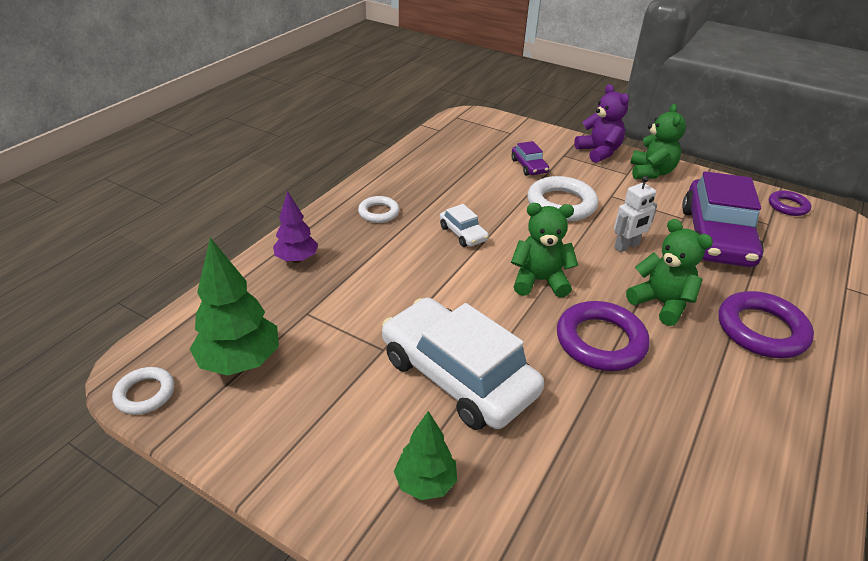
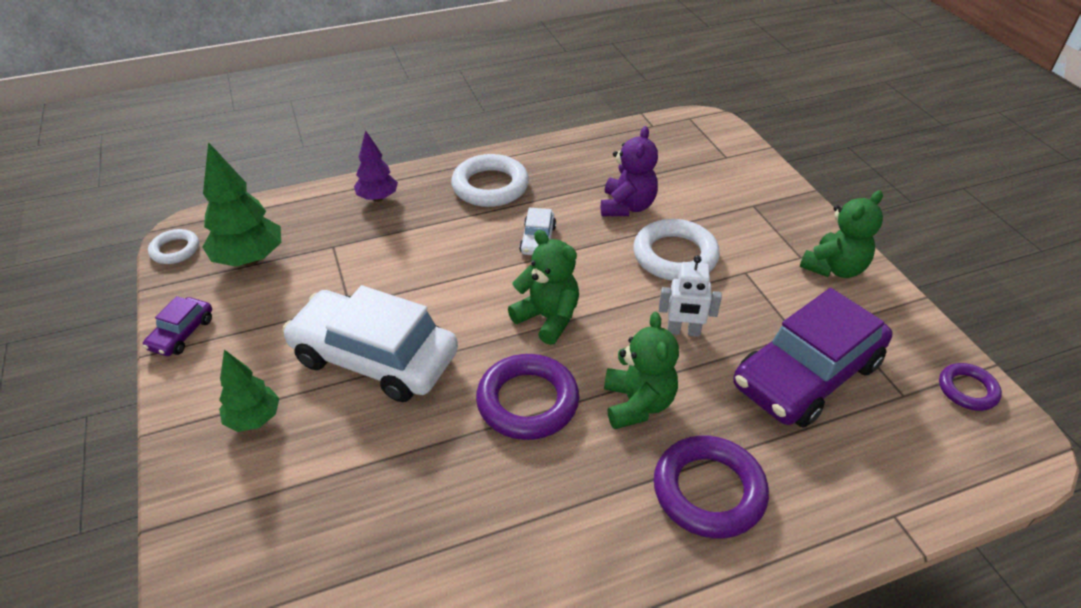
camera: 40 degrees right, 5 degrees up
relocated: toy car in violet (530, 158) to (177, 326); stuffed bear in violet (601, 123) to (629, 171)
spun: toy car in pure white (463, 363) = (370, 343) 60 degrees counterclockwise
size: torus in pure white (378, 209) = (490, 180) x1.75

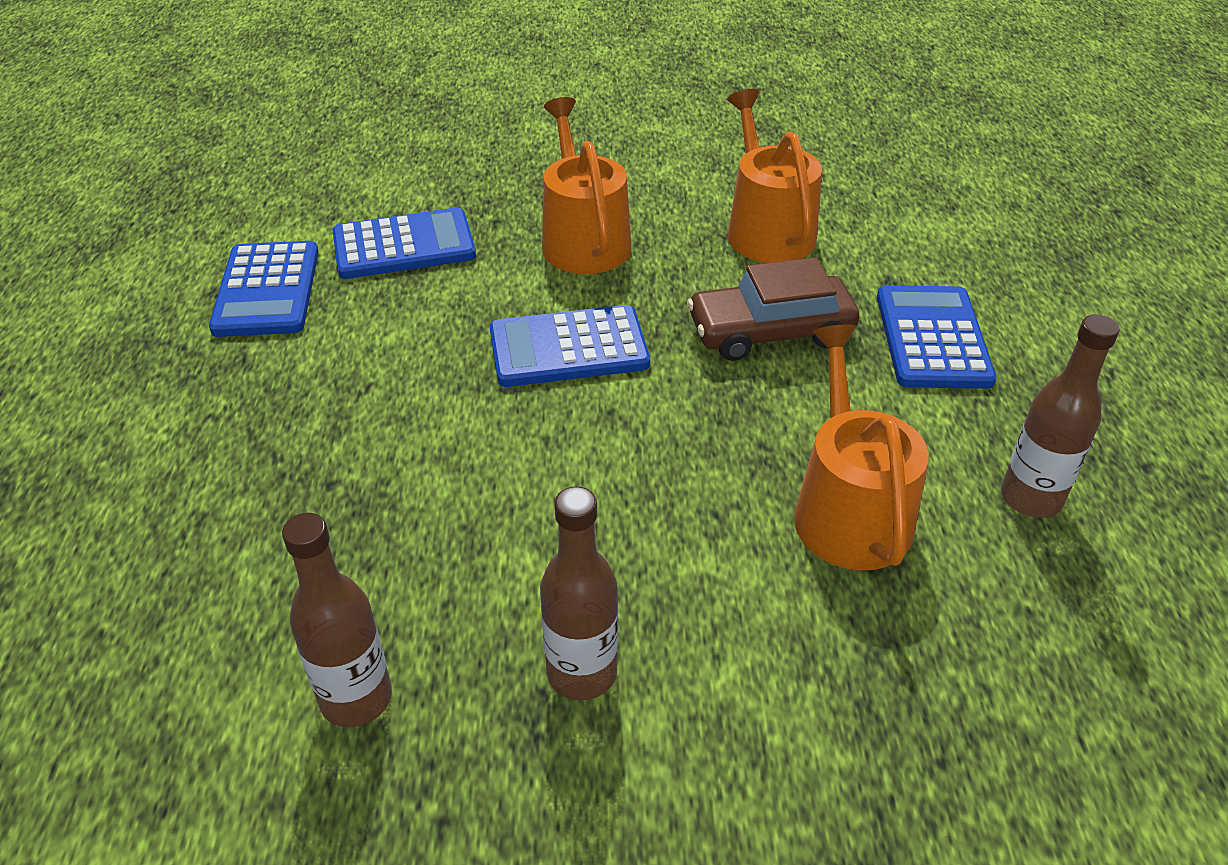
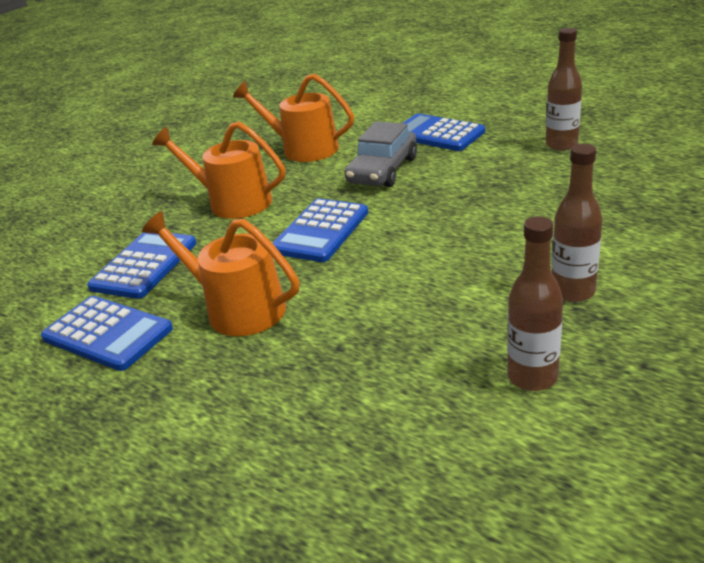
camera: 50 degrees left, 10 degrees down
relocated: sprinkling can in orange-coloured (861, 447) to (220, 273)
colour: toy car in brown (773, 309) to toy car in grey (381, 154)

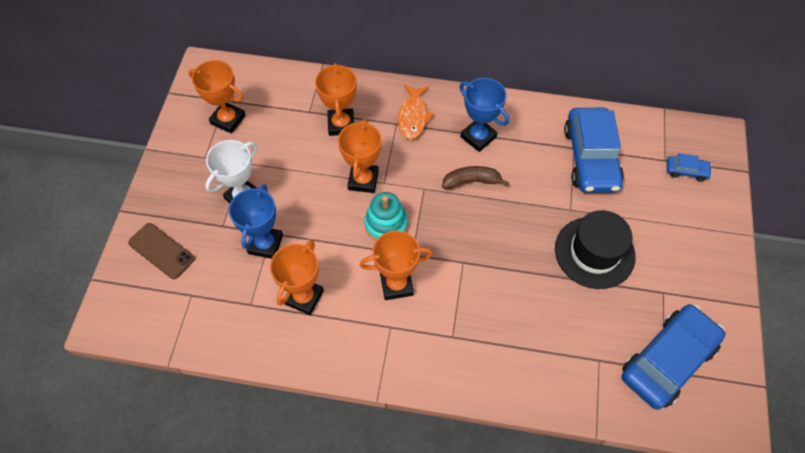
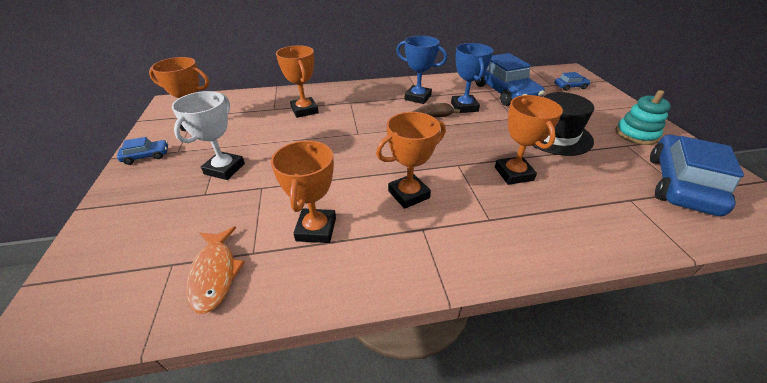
camera: 20 degrees left, 20 degrees down
missing: smartphone in brown (161, 251)
appeared: toy car in blue (142, 151)
relocated: prize cup in blue (256, 221) to (472, 78); prize cup in orange-coloured (360, 156) to (529, 140); ring stacker in aqua (386, 216) to (643, 117); toy fish in orange-coloured (415, 112) to (215, 270)

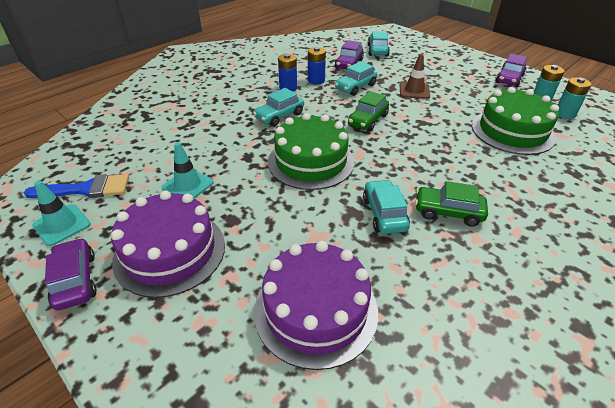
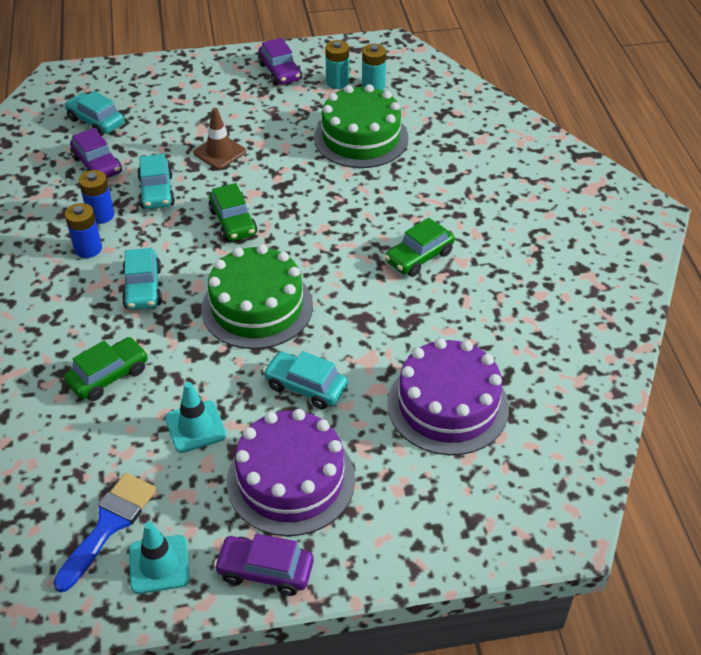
camera: 55 degrees left, 5 degrees up
appeared: toy car in green (106, 369)
relocated: toy car in aqua (386, 207) to (305, 380)

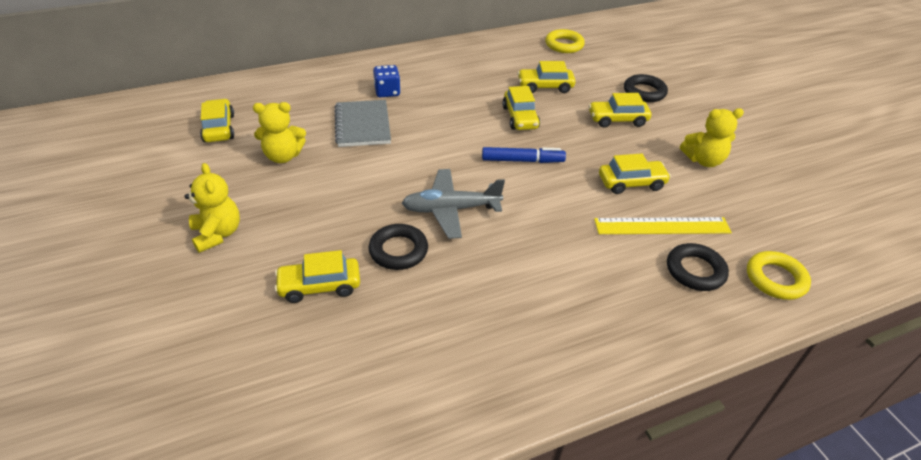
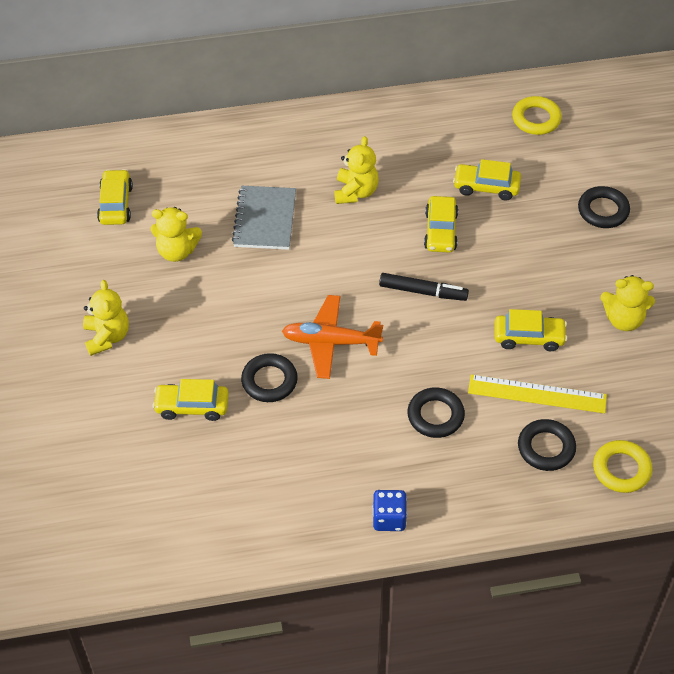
camera: 15 degrees right, 10 degrees up
missing: toy car in bright yellow (620, 110)
appeared: stuffed bear in bright yellow (356, 170); torus in ebony (436, 412)
relocated: die in blue (387, 81) to (390, 510)
colour: plane in grey (453, 204) to plane in orange-coloured (332, 337); felt pen in blue (524, 155) to felt pen in ebony (424, 287)

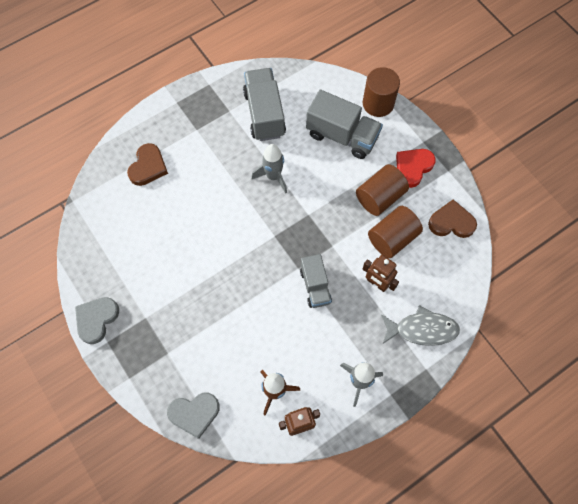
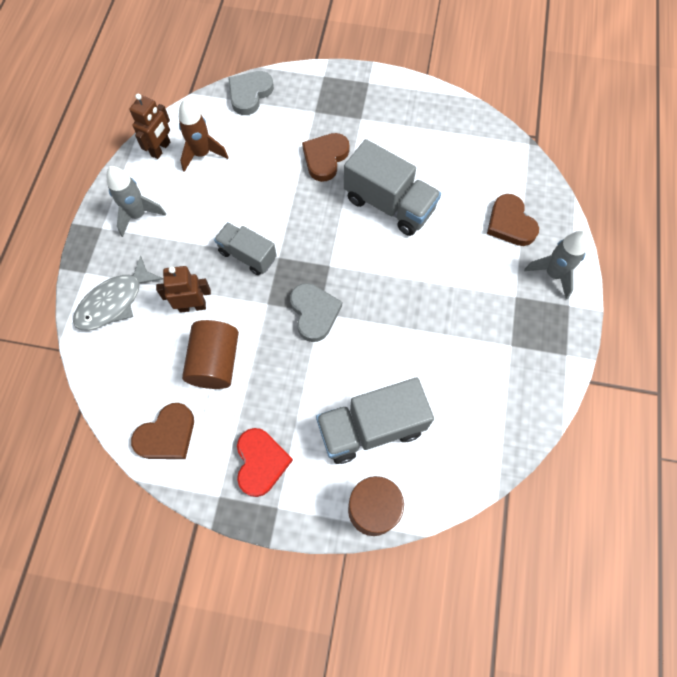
camera: 135 degrees right, 0 degrees up
missing: solid cylinder in brown (382, 190)
appeared: heart in brown (326, 157)
relocated: heart in grey (97, 320) to (316, 312); lorry in grey (264, 104) to (392, 187); rocket in grey (269, 169) to (556, 265)

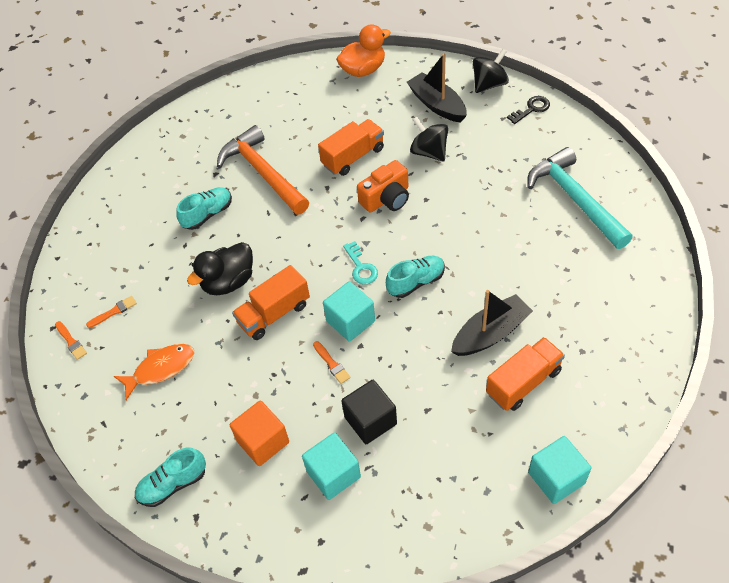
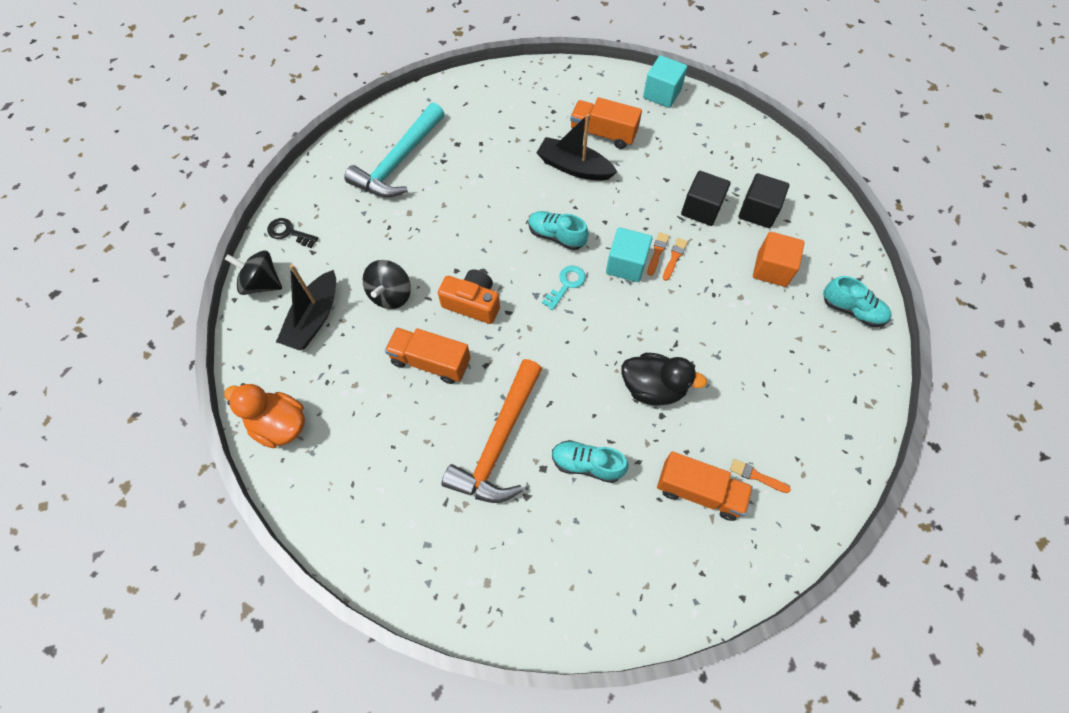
camera: 125 degrees left, 10 degrees up
missing: toy fish in orange-coloured (154, 372)
relocated: paintbrush in orange-coloured (71, 340) to (658, 254); lorry in orange-coloured (271, 302) to (705, 486)
colour: solid cube in aqua (331, 466) to solid cube in ebony (764, 200)

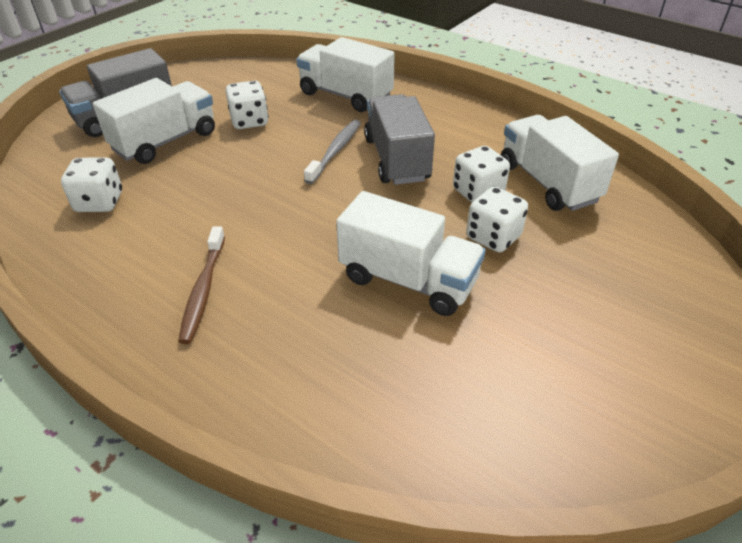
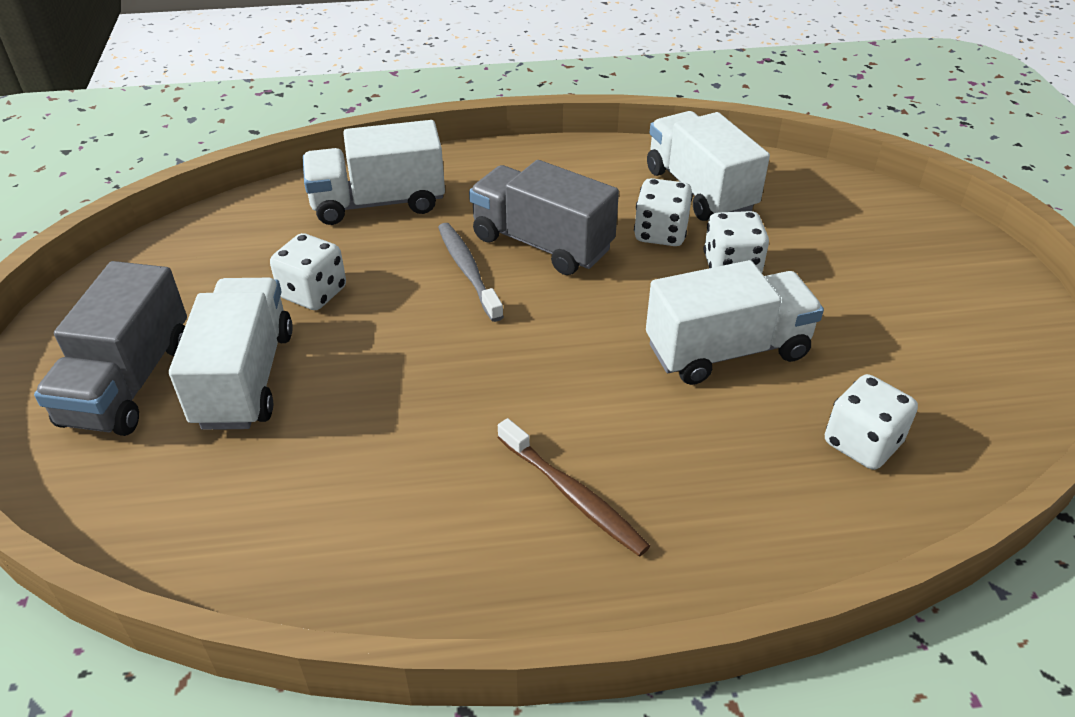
camera: 45 degrees left, 0 degrees up
relocated: die in pure white (91, 184) to (871, 422)
spun: lorry in pure white (560, 163) = (708, 166) 45 degrees clockwise

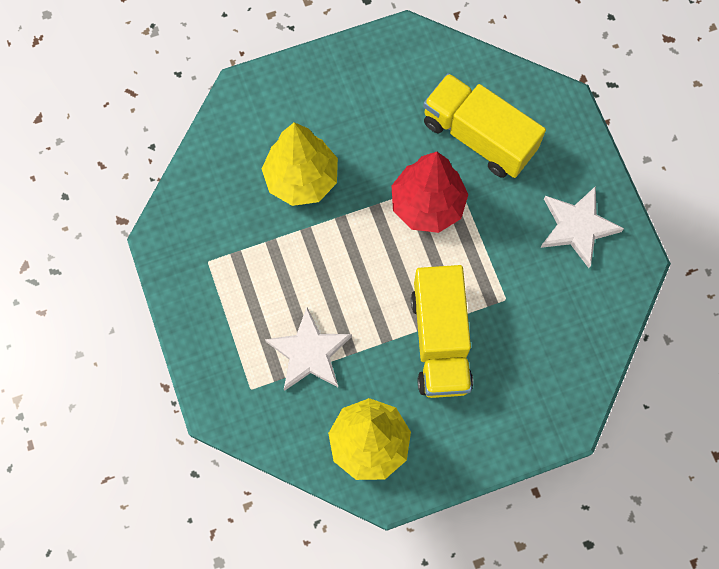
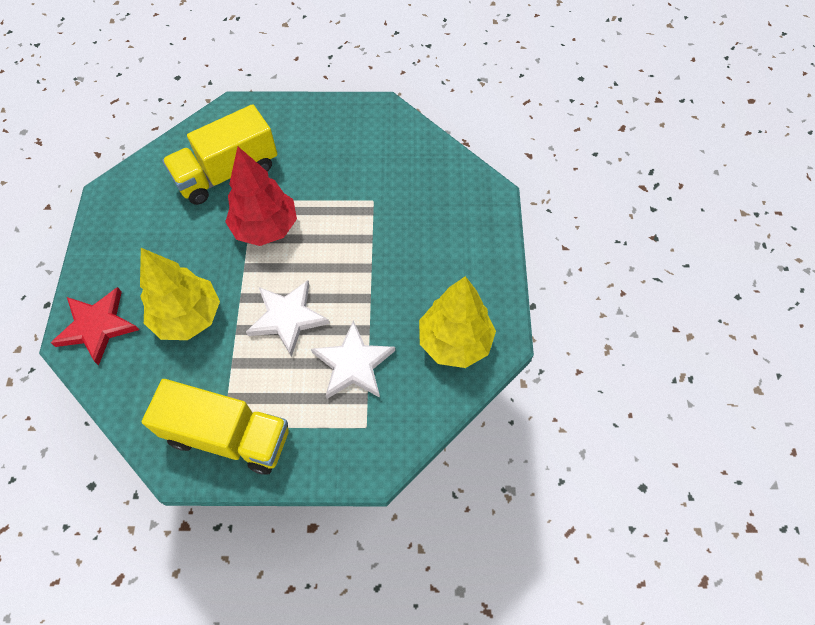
camera: 70 degrees left, 10 degrees down
appeared: star shape in red (95, 326)
relocated: lorry in bright yellow (442, 331) to (215, 427); star shape in pure white (582, 227) to (288, 318)

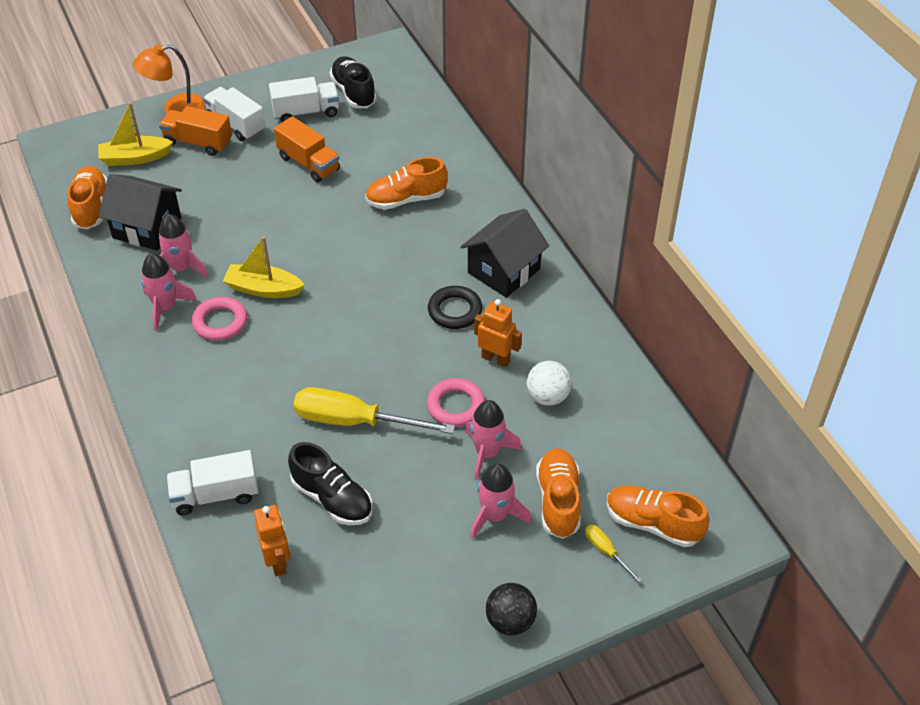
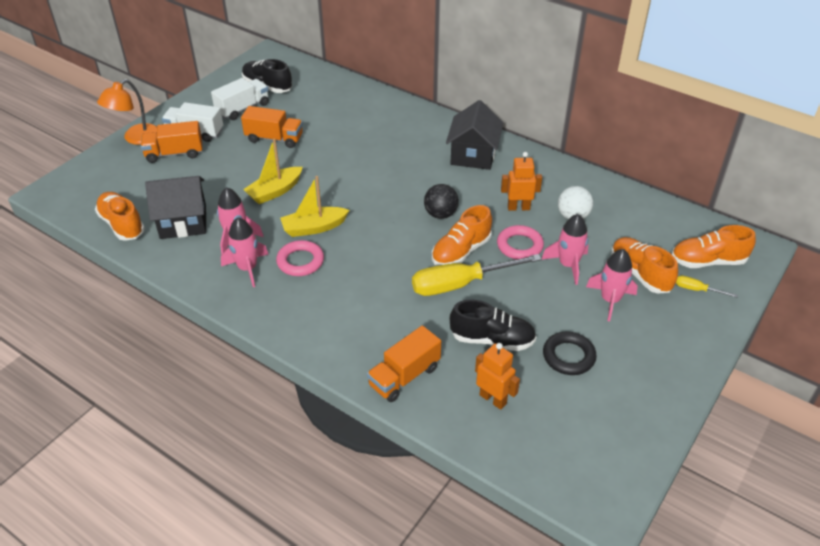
camera: 30 degrees left, 5 degrees down
relocated: boat in bright yellow (135, 134) to (273, 171); sneaker in orange-coloured (406, 183) to (462, 235); torus in ebony (455, 307) to (570, 353); ball in ebony (511, 609) to (441, 201)
colour: lorry in pure white (212, 482) to lorry in orange-coloured (404, 363)

